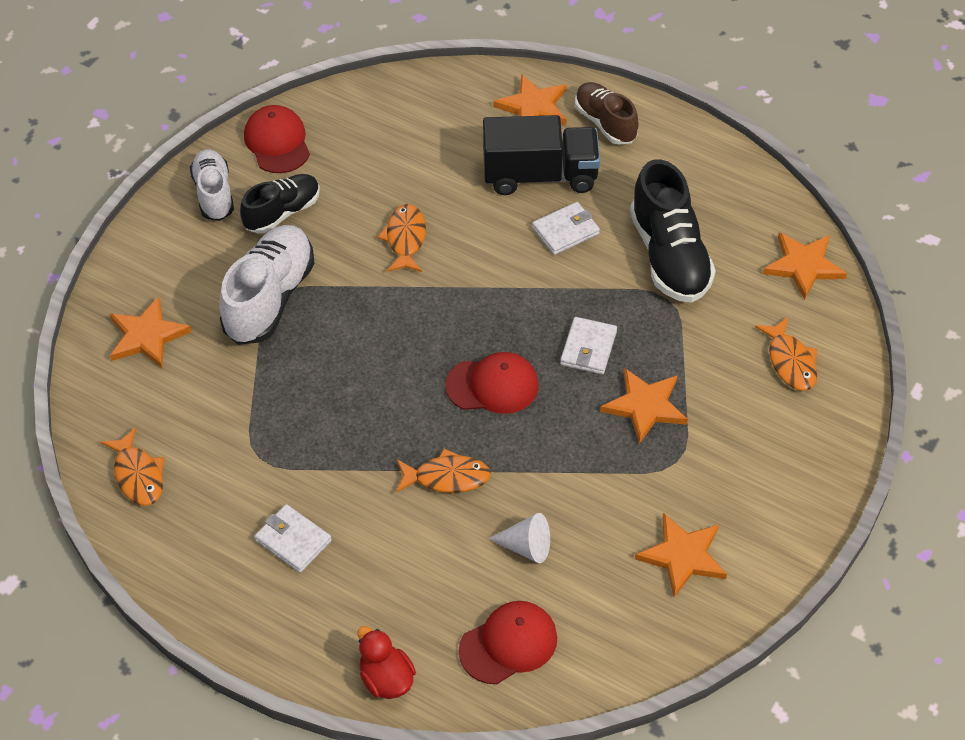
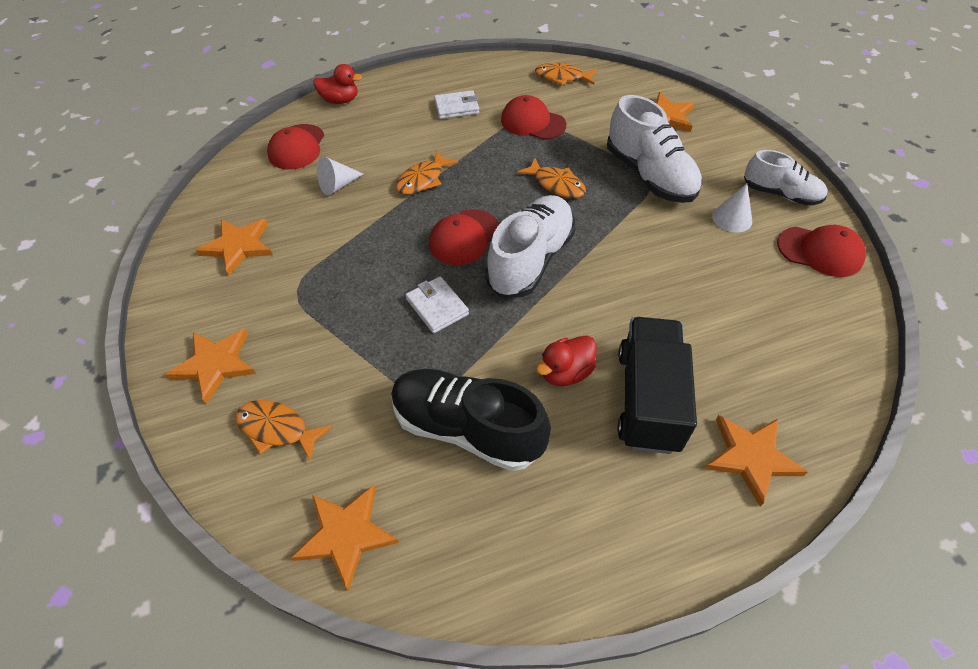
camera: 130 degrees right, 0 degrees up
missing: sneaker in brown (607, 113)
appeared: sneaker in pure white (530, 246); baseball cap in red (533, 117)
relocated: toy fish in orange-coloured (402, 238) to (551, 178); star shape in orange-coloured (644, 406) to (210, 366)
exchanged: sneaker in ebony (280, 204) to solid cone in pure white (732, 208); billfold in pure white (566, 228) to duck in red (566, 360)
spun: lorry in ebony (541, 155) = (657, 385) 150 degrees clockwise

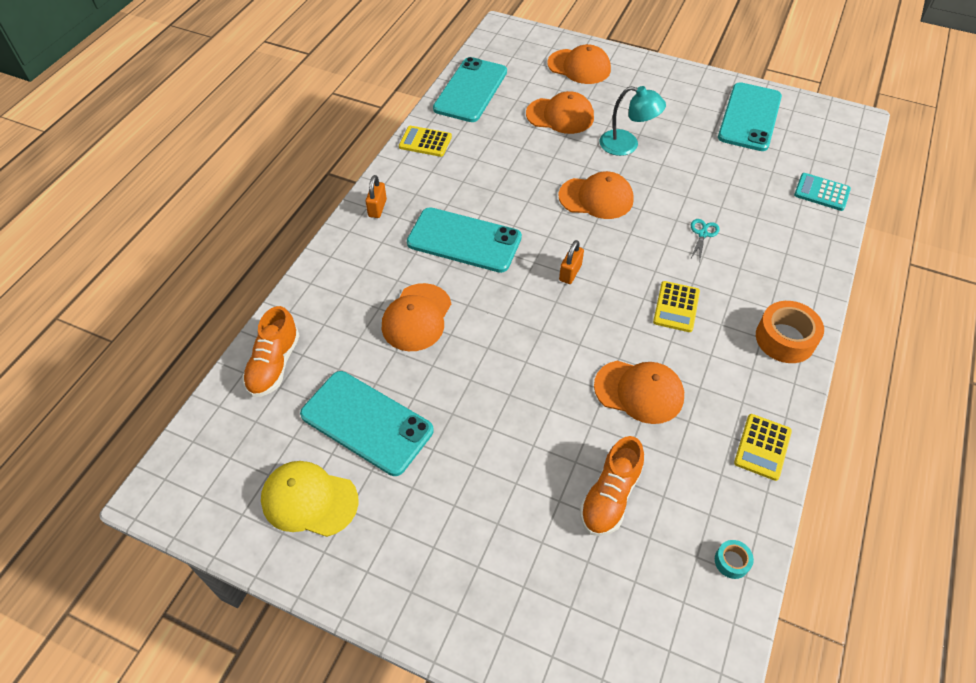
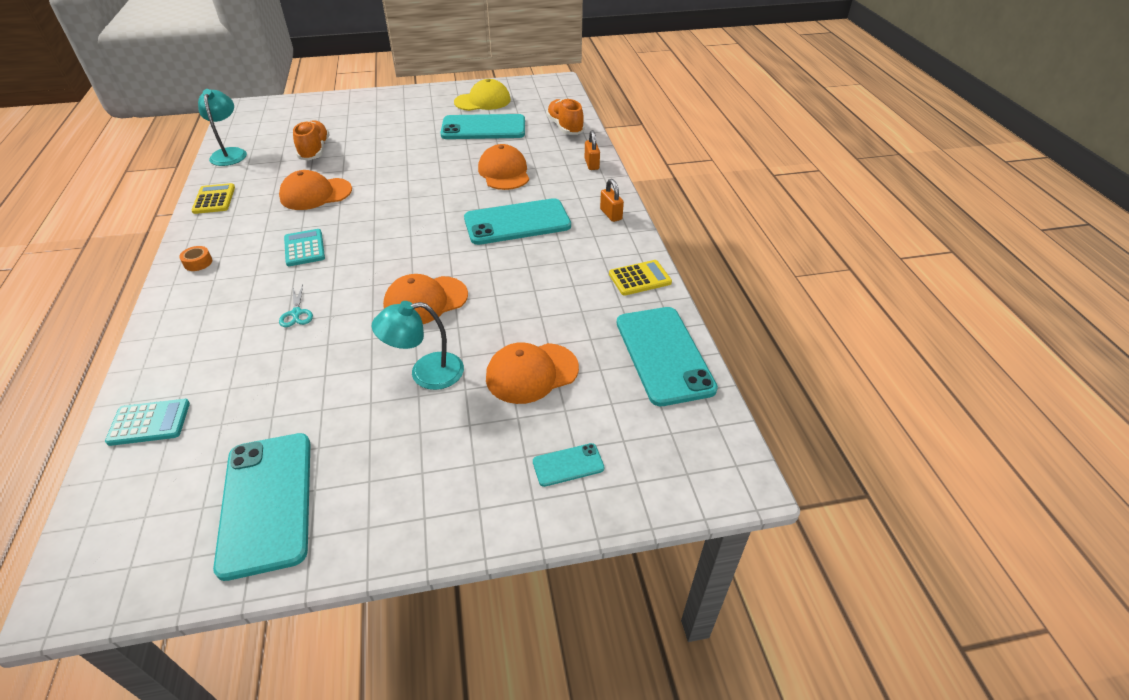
camera: 145 degrees right, 10 degrees down
relocated: padlock in orange-coloured (571, 262) to (592, 150)
exchanged: baseball cap in orange-coloured (579, 64) to smartphone in aqua (568, 465); sticky tape in aqua (734, 559) to lamp in aqua (222, 127)
colour: adding machine in bright yellow (676, 306) to adding machine in aqua (304, 247)
size: sticky tape in orange-coloured (790, 332) = (195, 258) x0.49

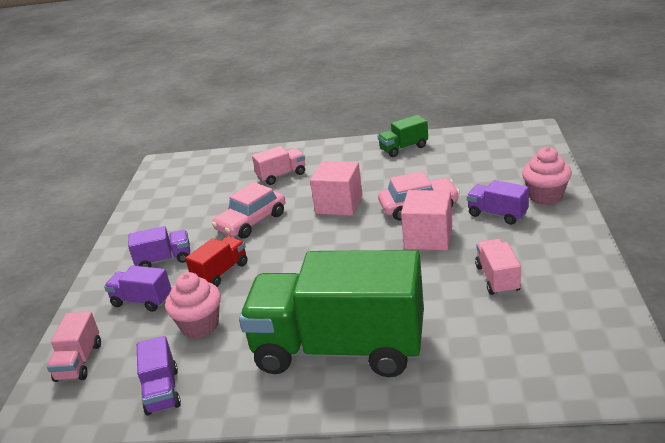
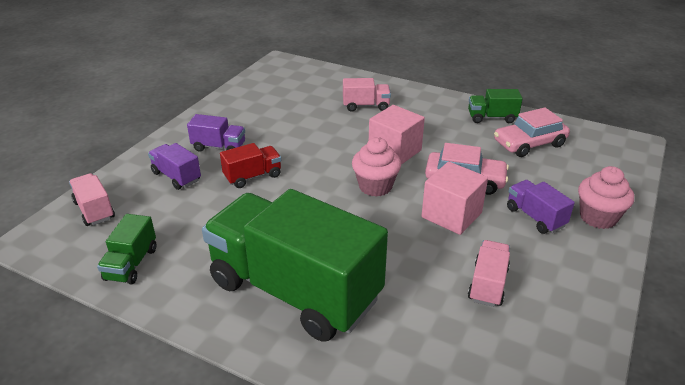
camera: 20 degrees right, 5 degrees up
relocated: cupcake in rose-pink (193, 305) to (376, 167); toy car in rose-pink (248, 210) to (532, 132)
colour: lorry in violet (159, 376) to lorry in green (126, 249)
spun: lorry in rose-pink (74, 346) = (92, 199) 120 degrees clockwise

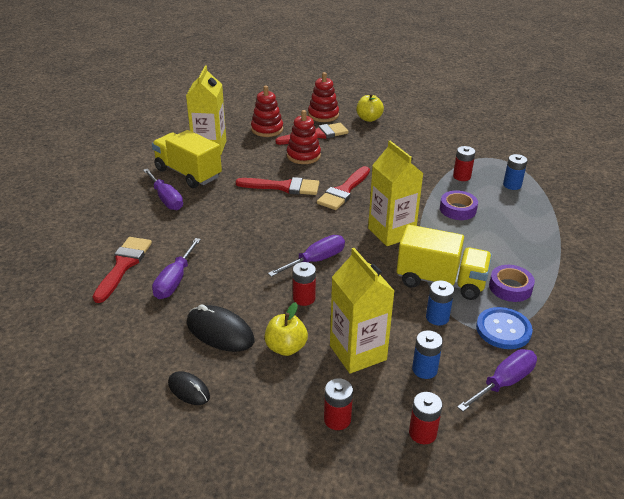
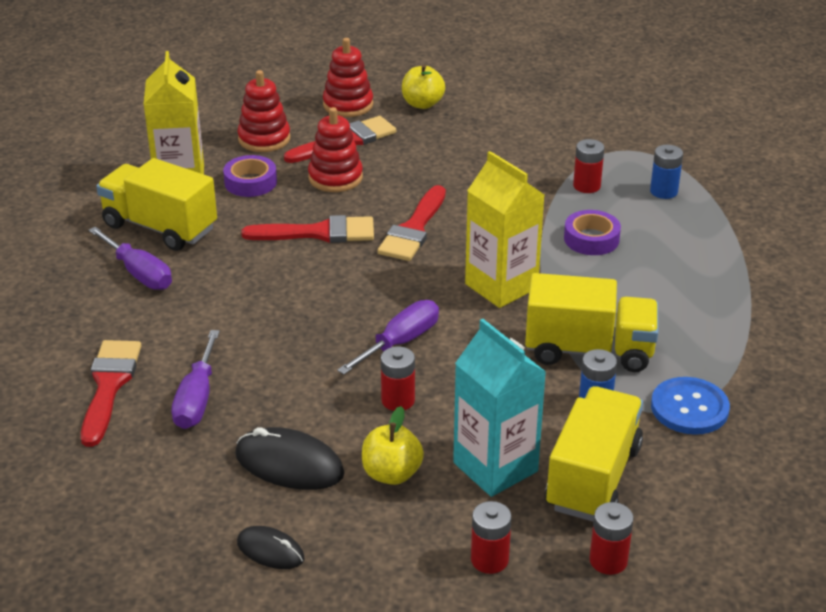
camera: 10 degrees left, 0 degrees up
missing: flat screwdriver in violet (497, 380)
relocated: sticky tape in violet (512, 283) to (250, 176)
exchanged: battery in blue (427, 354) to lorry in bright yellow (594, 454)
colour: milk carton in bright yellow (362, 311) to milk carton in aqua (499, 408)

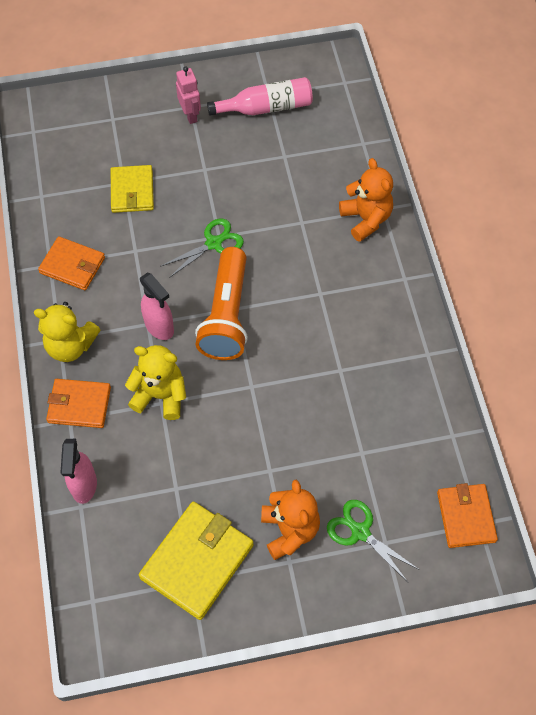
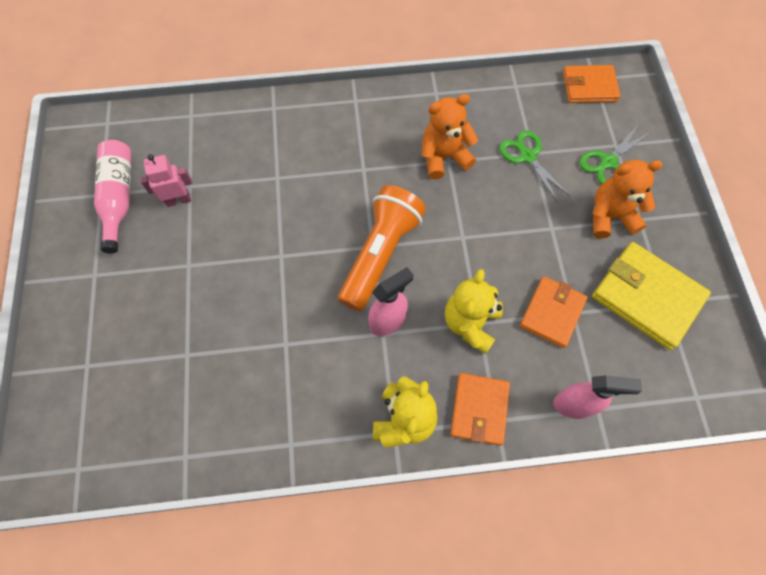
camera: 85 degrees left, 5 degrees up
missing: billfold in bright yellow (132, 189)
relocated: billfold in orange-coloured (71, 263) to (554, 312); pair of scissors in green (202, 248) to (535, 166); toy robot in rose-pink (188, 95) to (166, 180); stuffed bear in orange-coloured (366, 200) to (450, 136)
spun: torch in orange-coloured (221, 303) = (382, 248) 75 degrees counterclockwise

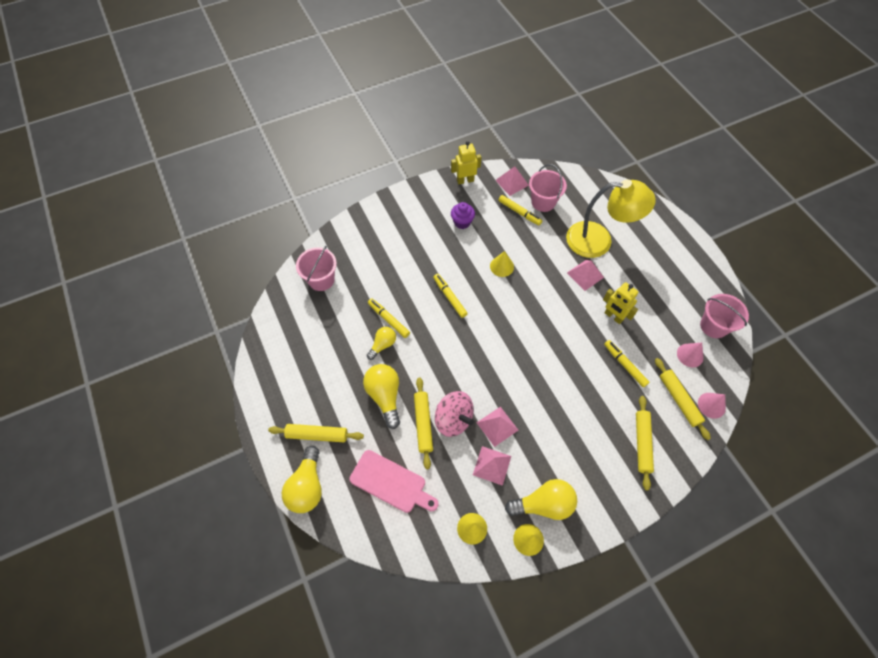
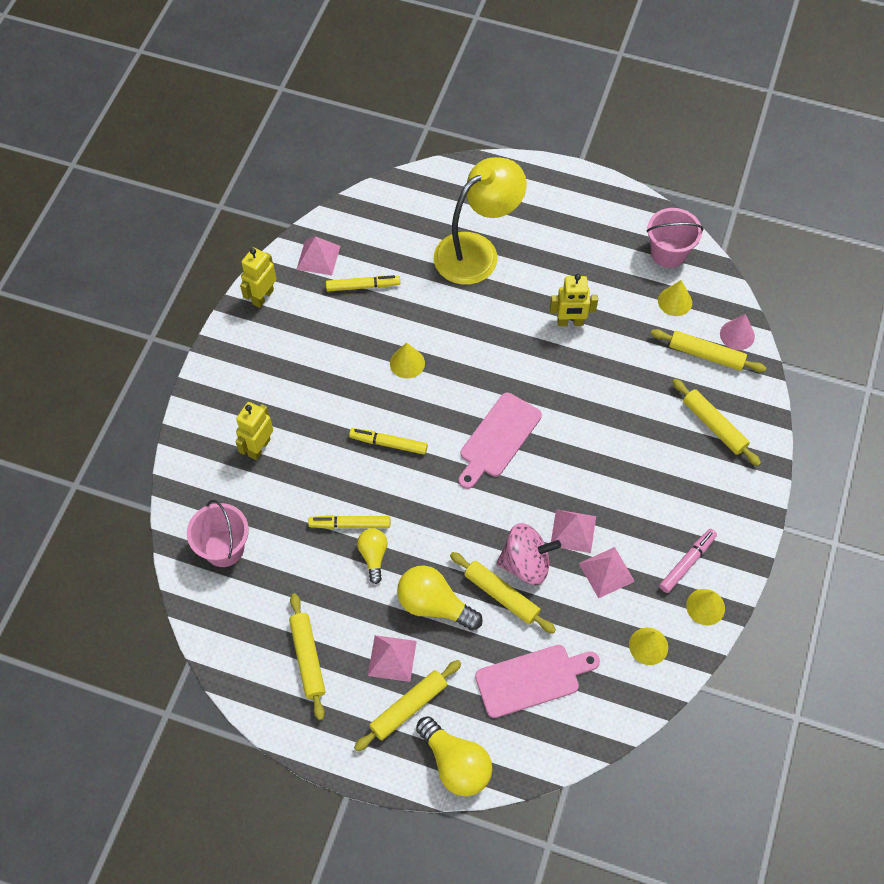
camera: 45 degrees left, 0 degrees up
missing: cupcake in violet (463, 215); sand bucket in rose-pink (548, 188); felt pen in bright yellow (627, 363)
appeared: toy robot in bright yellow (254, 431); dough roller in bright yellow (307, 656); bread board in rose-pink (500, 441)
relocated: pyramid shape in rose-pink (585, 275) to (392, 658)
exchanged: light bulb in bright yellow (541, 499) to felt pen in rose-pink (688, 561)
colour: solid cone in rose-pink (690, 355) to solid cone in bright yellow (675, 298)

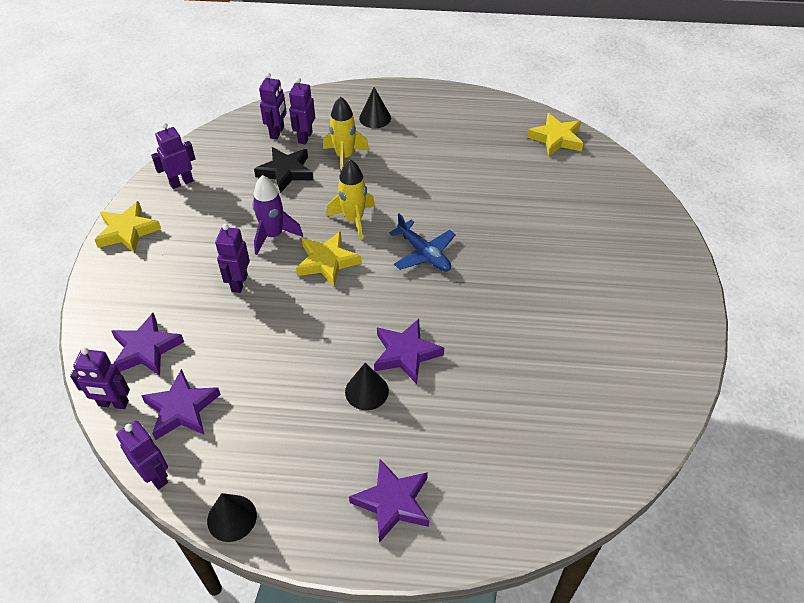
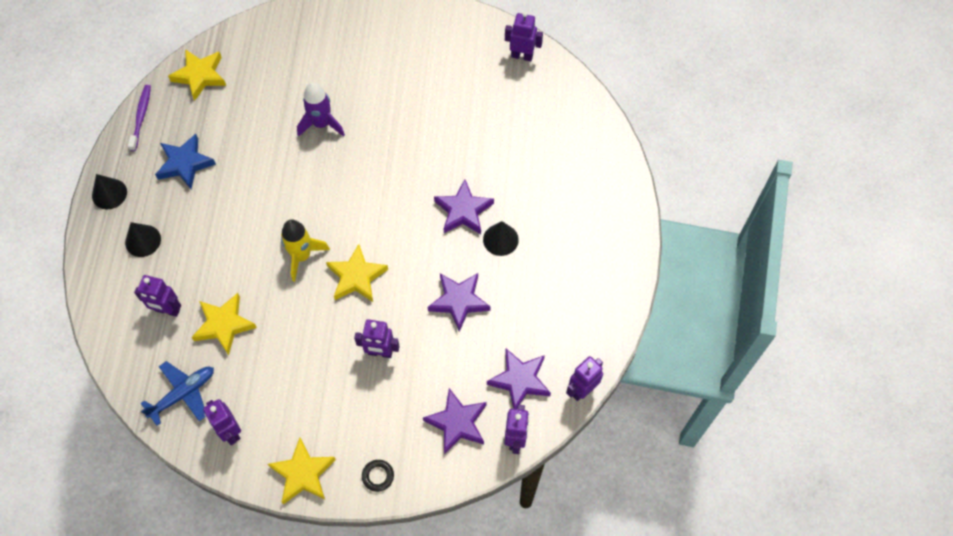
camera: 90 degrees left, 15 degrees up
missing: rocket in bright yellow (346, 133)
appeared: tooth brush in violet (139, 118); star shape in blue (185, 161); torus in ebony (378, 476)
relocated: solid cone in ebony (232, 517) to (109, 191); rocket in violet (277, 215) to (321, 109); toy robot in violet (273, 106) to (524, 36); star shape in violet (389, 501) to (459, 302); plane in blue (422, 242) to (177, 393)
colour: star shape in ebony (284, 170) to star shape in bright yellow (224, 324)

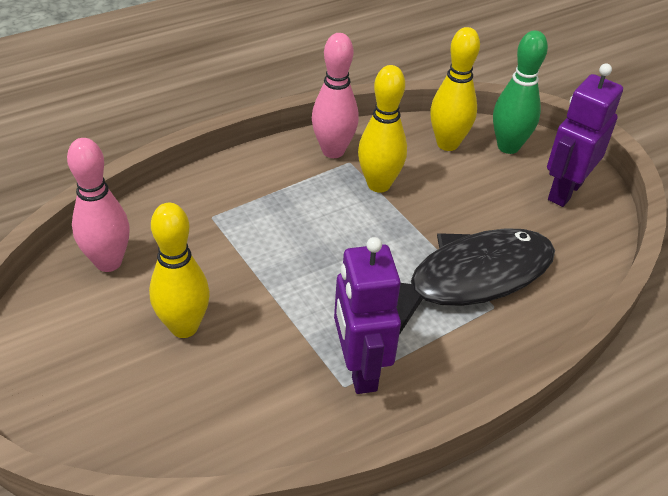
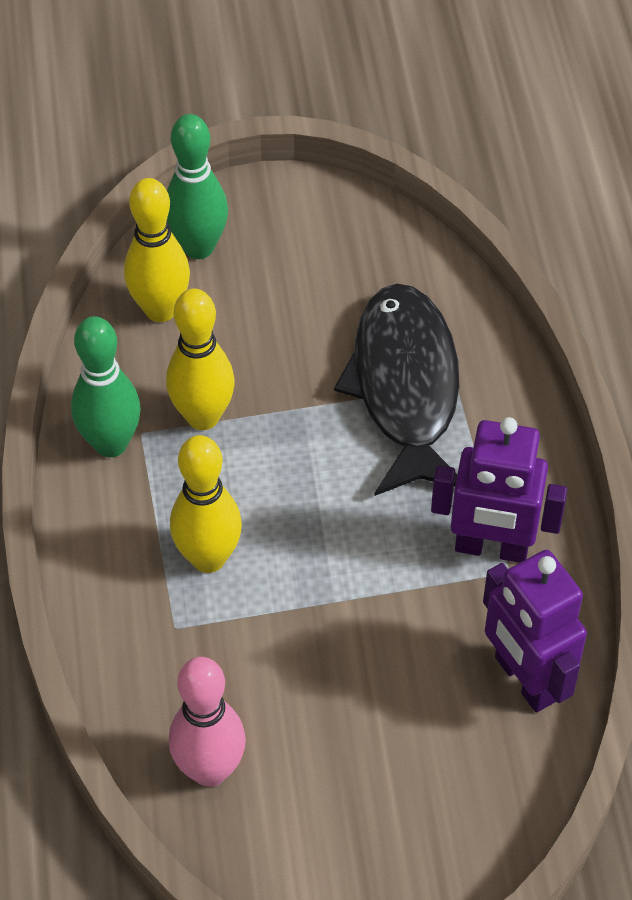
camera: 65 degrees left, 10 degrees up
relocated: tenpin in bright yellow (179, 270) to (206, 504); toy robot in violet (585, 135) to (535, 631)
colour: tenpin in rose-pink (335, 95) to tenpin in green (106, 386)

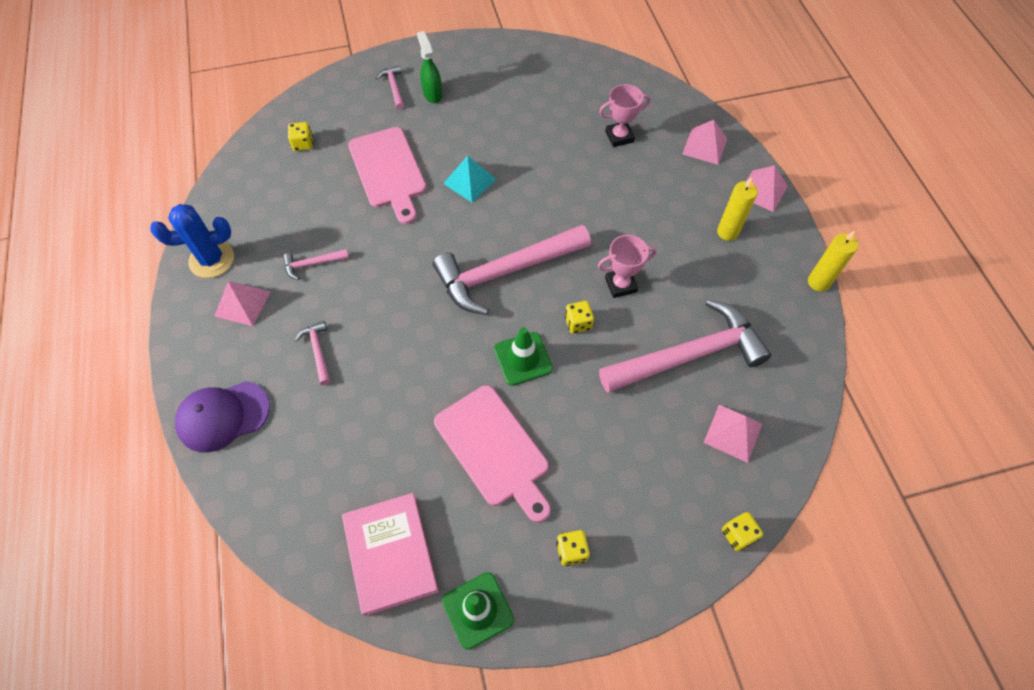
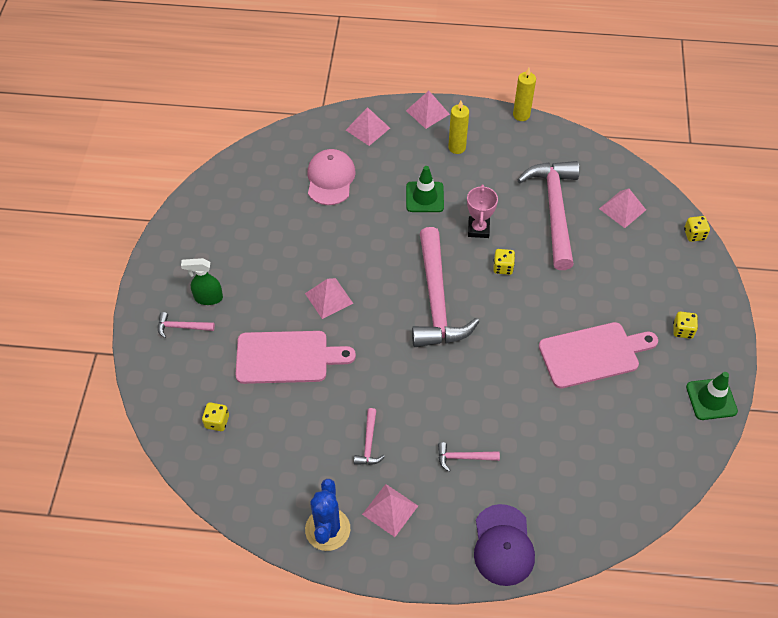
camera: 70 degrees left, 5 degrees down
missing: hardcover in rose-pink (390, 554)
relocated: road cone in green (523, 356) to (425, 189)
exchanged: prize cup in rose-pink (625, 115) to baseball cap in rose-pink (331, 177)
colour: pyramid shape in aqua (470, 179) to pyramid shape in rose-pink (329, 298)

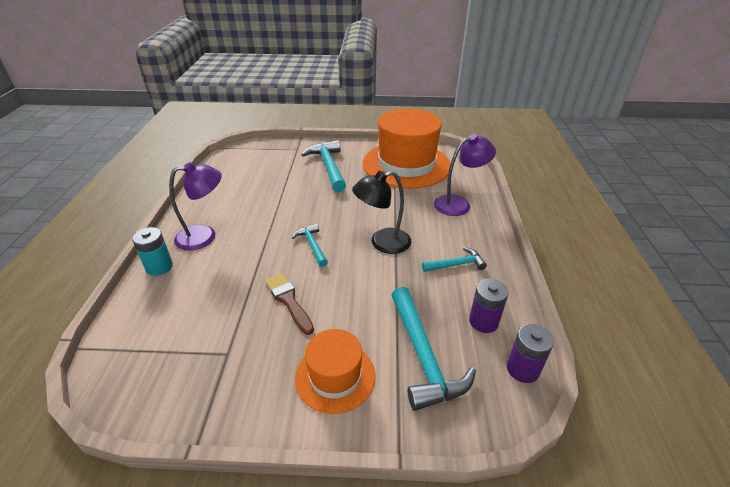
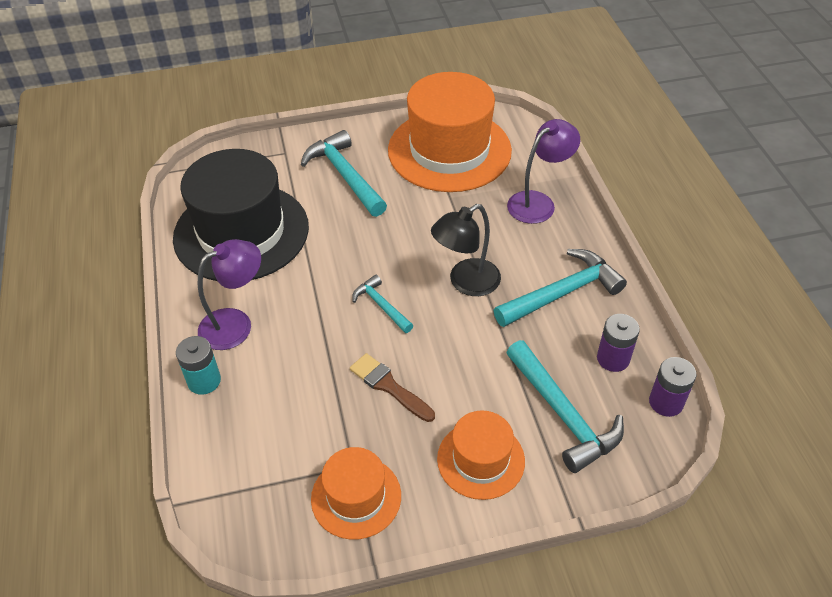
camera: 15 degrees left, 10 degrees up
appeared: hat in ebony (241, 215); hat in orange-coloured (356, 493)
size: claw hammer in aqua (454, 259) = (560, 288) x1.79

